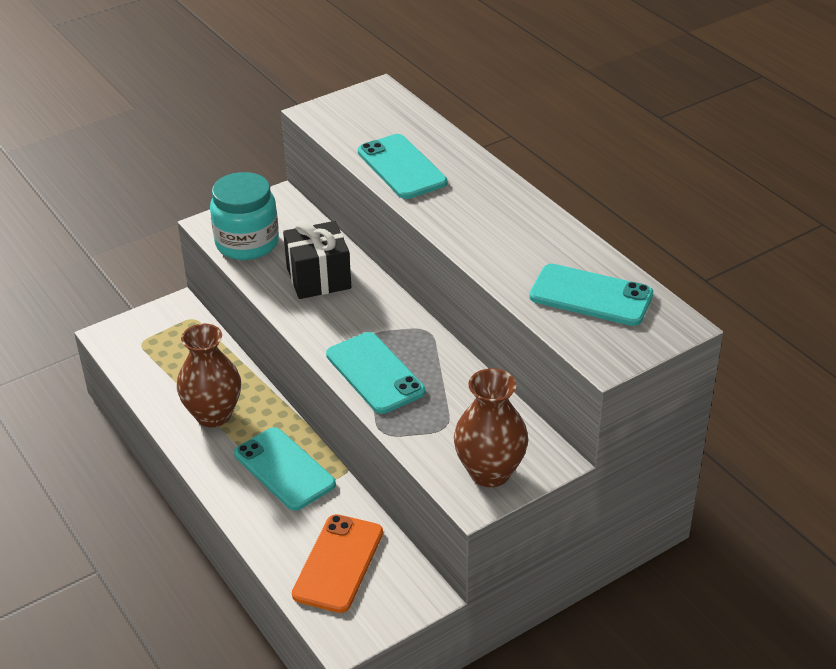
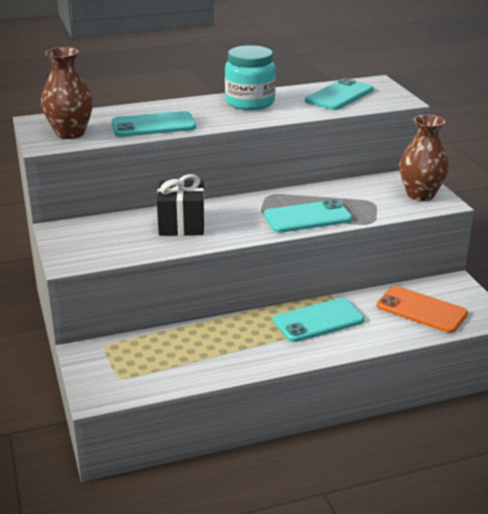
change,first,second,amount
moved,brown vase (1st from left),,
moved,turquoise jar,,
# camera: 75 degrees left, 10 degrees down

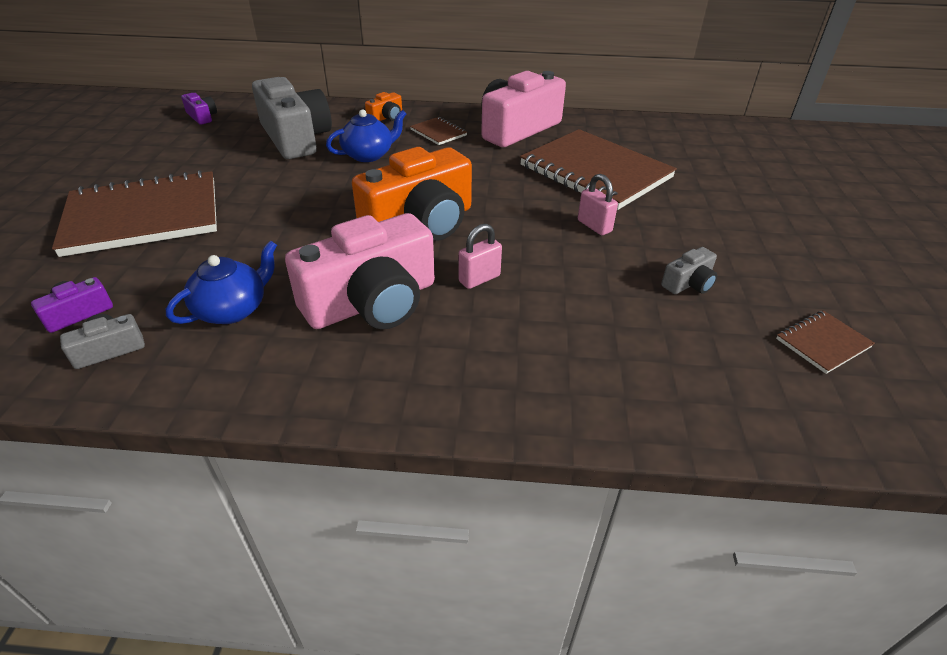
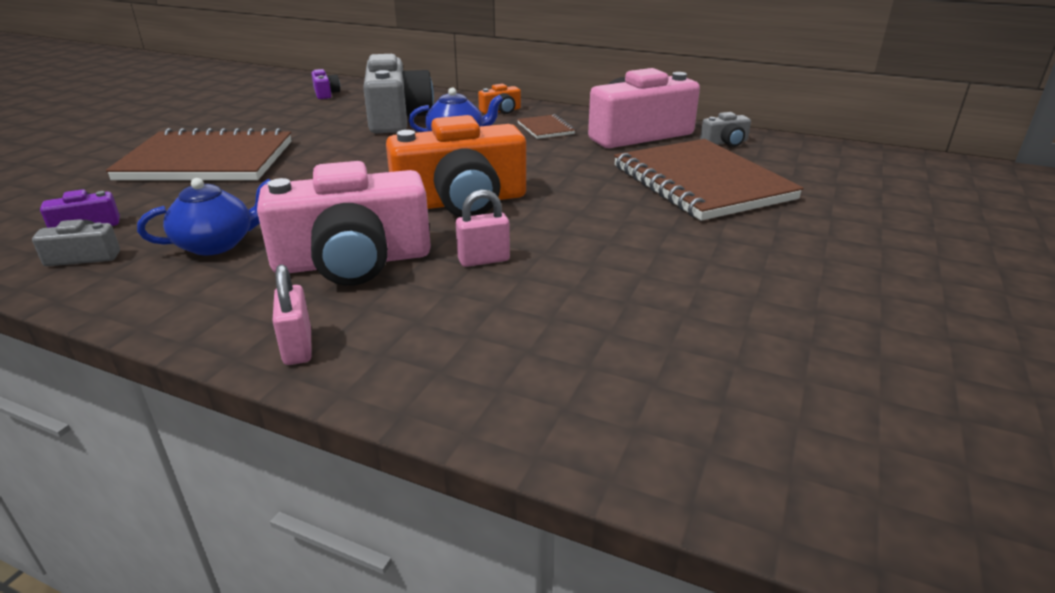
change,first,second,amount
moved,pink padlock (2nd from left in the first image),pink padlock (1st from left),
moved,grey camera (3rd from left),,
removed,brown notebook (4th from left),,
# camera: 20 degrees right, 10 degrees down

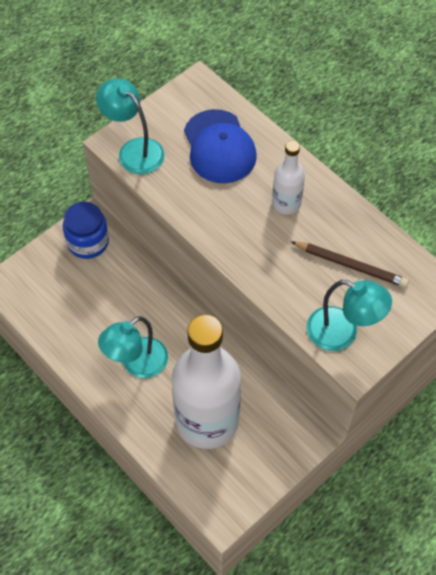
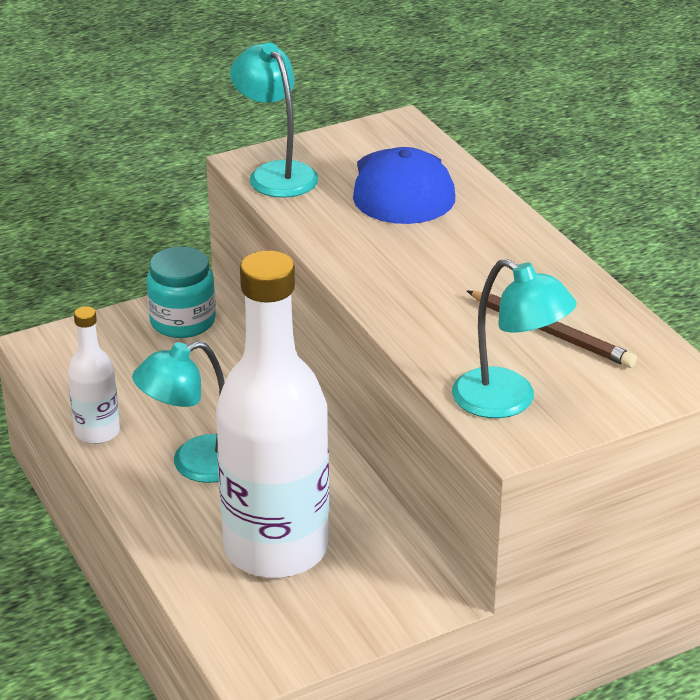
change,first,second,amount
recoloured,blue jar,turquoise jar,
moved,white bottle (2nd from left in the first image),white bottle (1st from left),
# camera: 15 degrees right, 25 degrees down

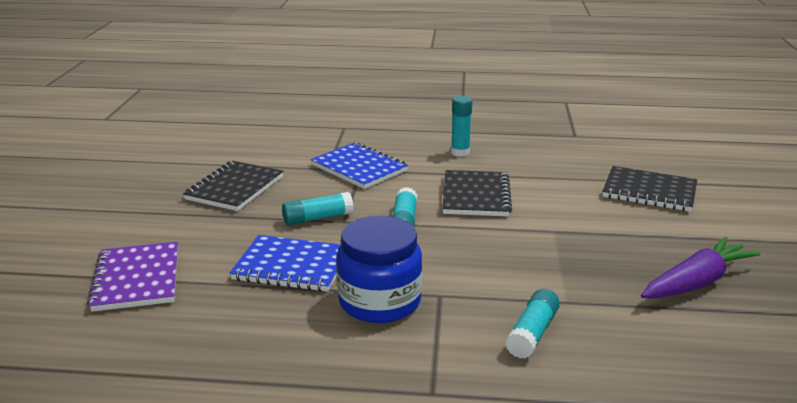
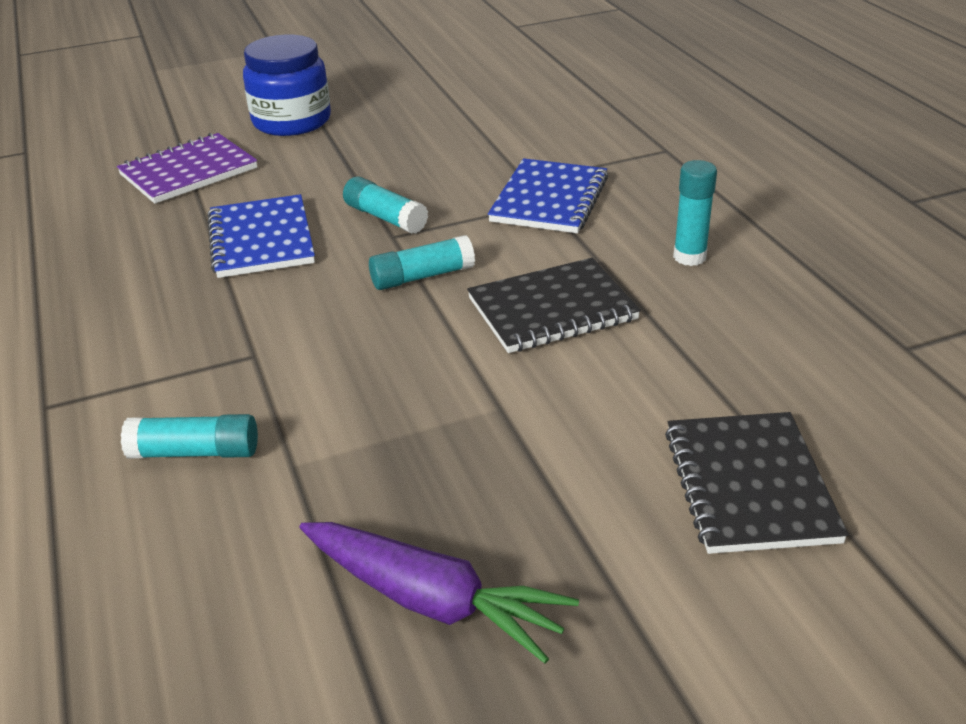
change,first,second,amount
removed,black notebook (1st from left),,
moved,blue jar,,
# camera: 65 degrees right, 10 degrees up

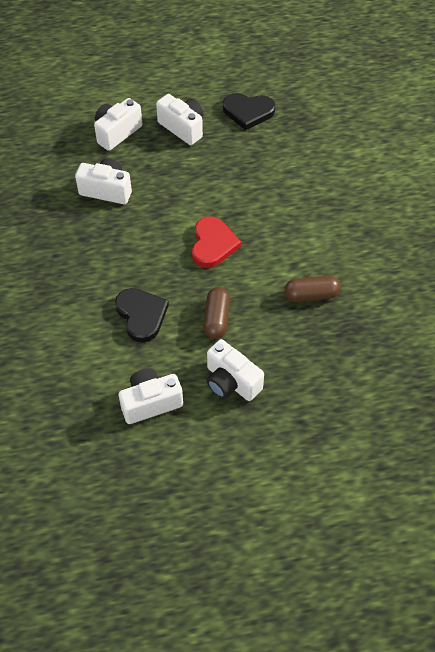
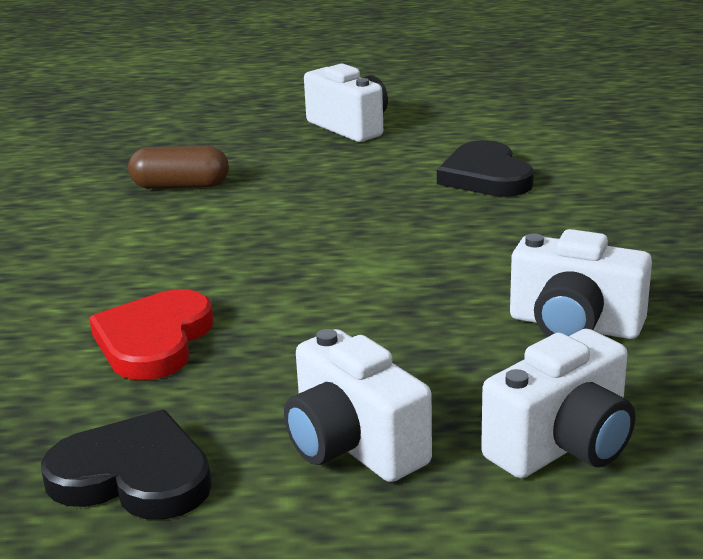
change,first,second,amount
removed,white camera (3rd from left),,
moved,red heart,,
removed,brown capsule (1st from left),,
# camera: 170 degrees left, 30 degrees down

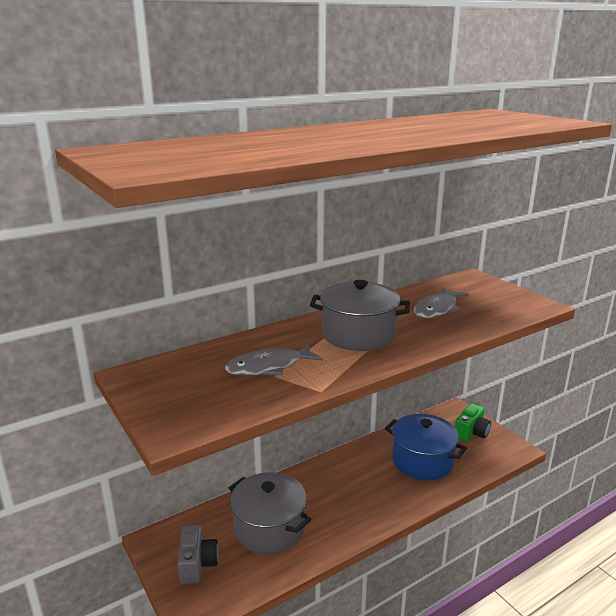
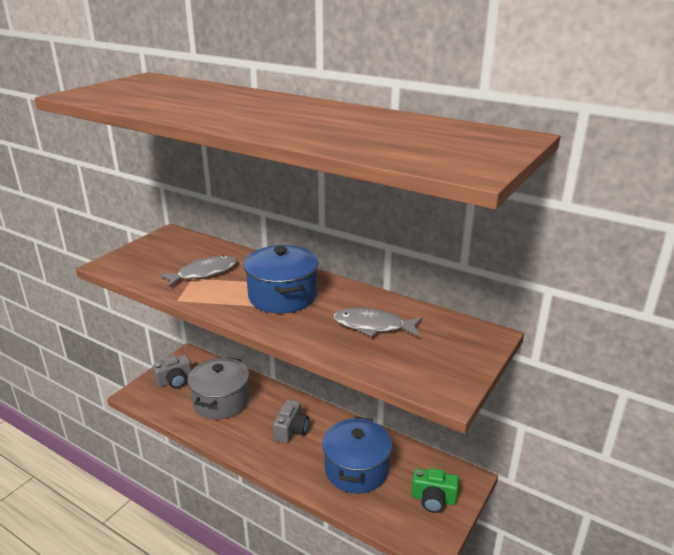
change,first,second,amount
turned,grey fish (1st from left),,105 degrees clockwise
recoloured,grey pot (2nd from left),blue pot (1st from left),
added,,grey camera (2nd from left),
# camera: 65 degrees right, 5 degrees up

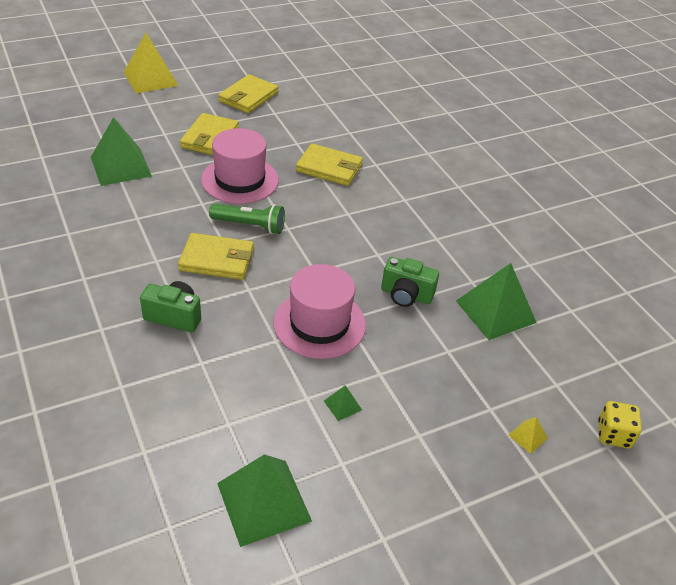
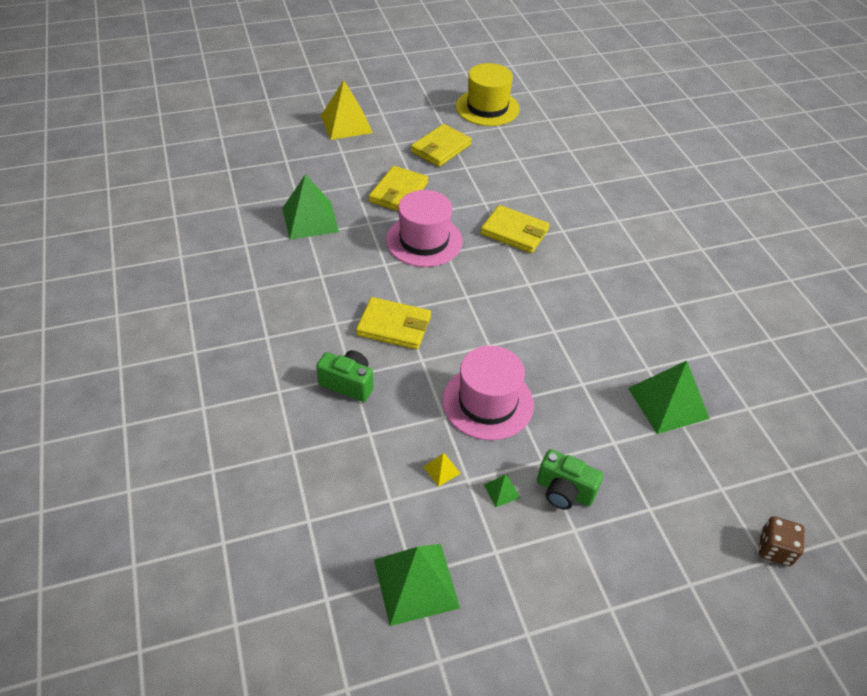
change,first,second,amount
removed,green flashlight,,
moved,green camera (2nd from left),,
moved,yellow pyramid (2nd from left),,
recoloured,yellow dice,brown dice,
added,,yellow hat,
# camera: 10 degrees right, 5 degrees up

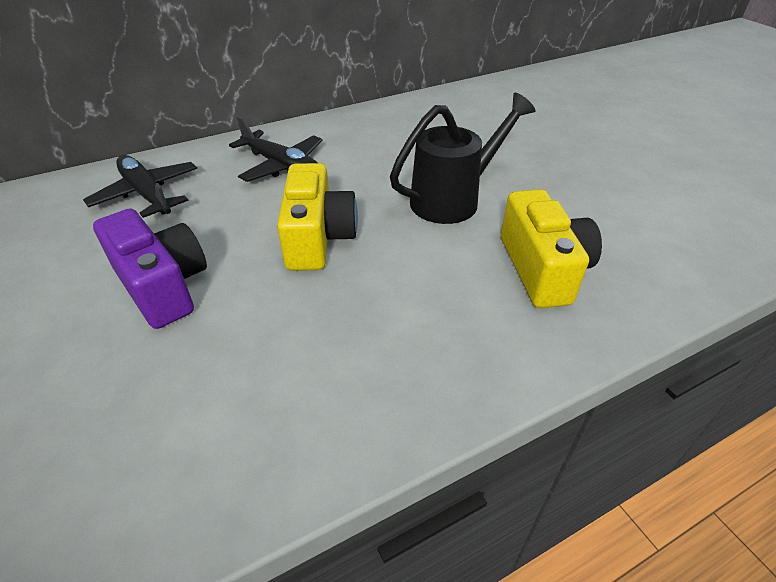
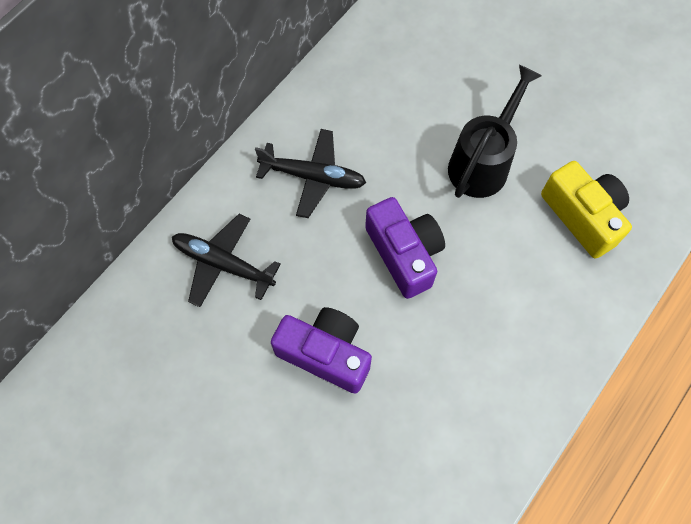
change,first,second,amount
recoloured,yellow camera (1st from left),purple camera (2nd from left),
# camera: 25 degrees left, 25 degrees up

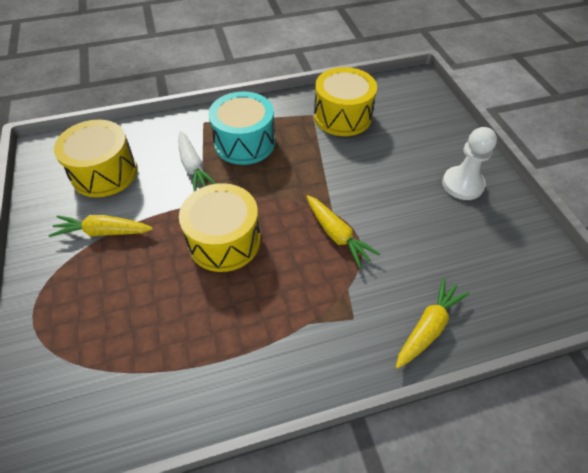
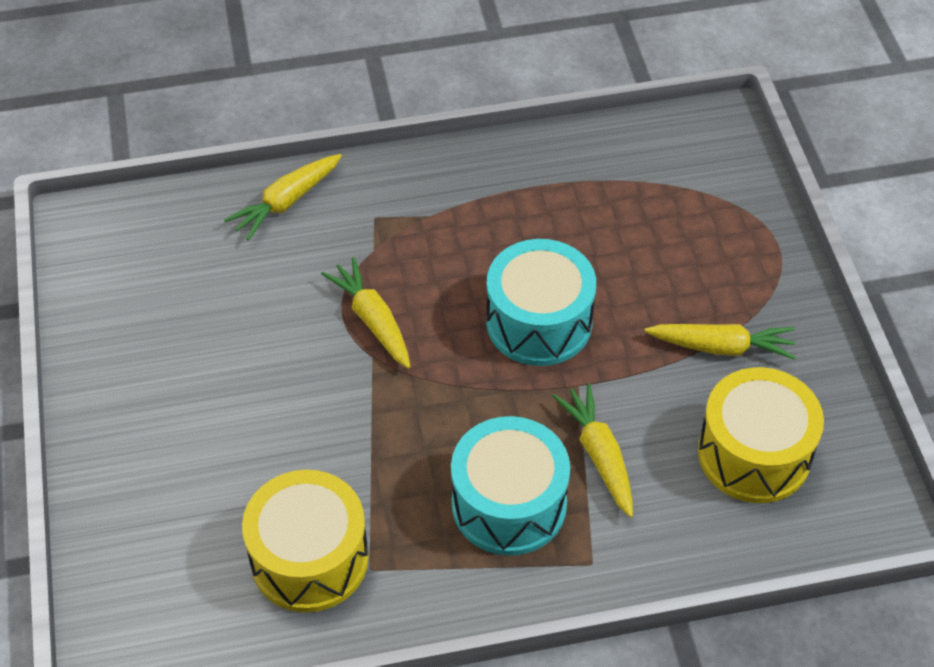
change,first,second,amount
recoloured,white carrot,yellow carrot (3rd from left),
recoloured,yellow drum (2nd from left),turquoise drum (2nd from left),
removed,white pawn,,
# camera: 175 degrees left, 0 degrees up

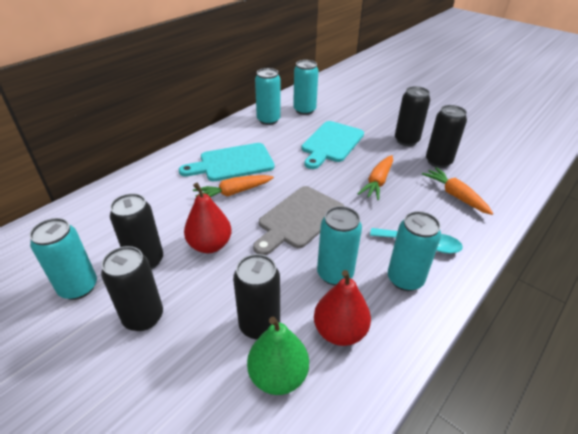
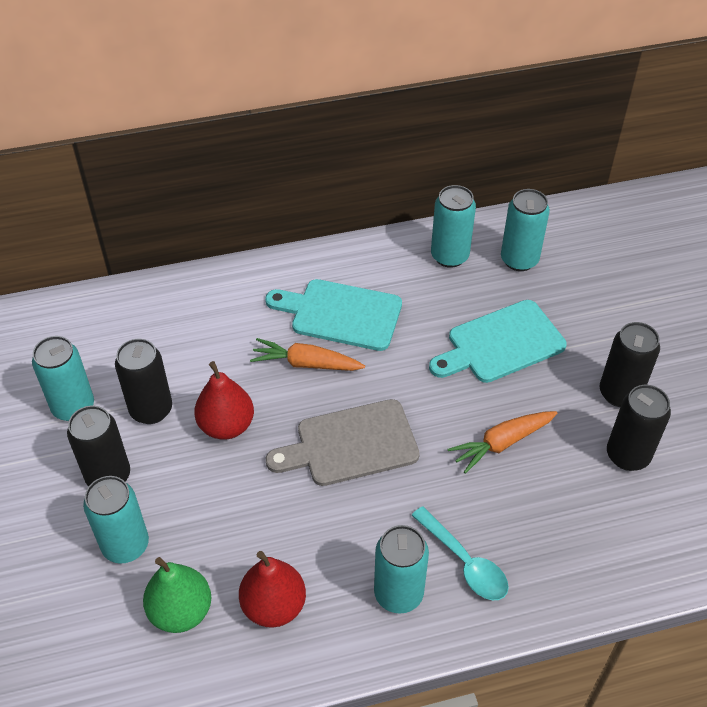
change,first,second,amount
removed,black can (3rd from left),,
moved,turquoise can (4th from left in the first image),turquoise can (2nd from left),
removed,orange carrot (3rd from left),,
# camera: 35 degrees right, 10 degrees up

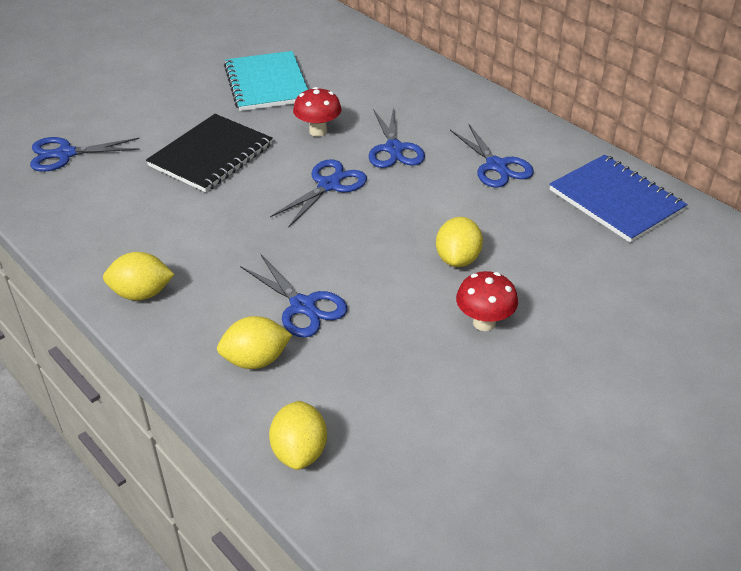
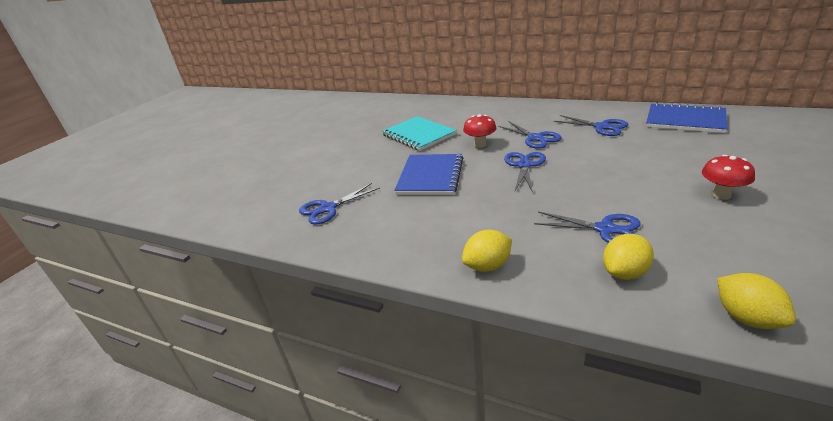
change,first,second,amount
recoloured,black notebook,blue notebook (1st from left),
removed,yellow lemon (4th from left),,
# camera: 20 degrees left, 10 degrees down

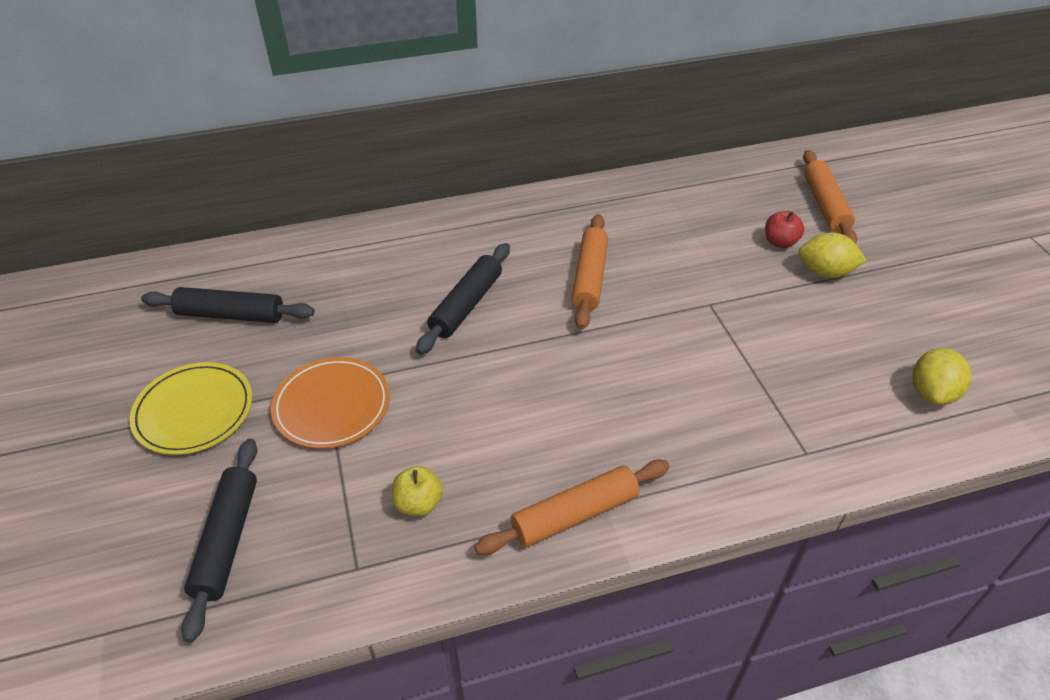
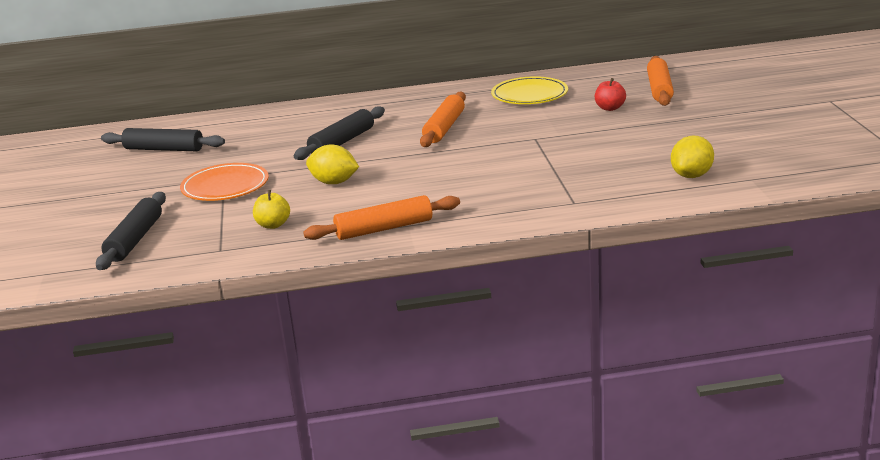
change,first,second,amount
moved,yellow plate,,
moved,yellow lemon (1st from left),,
# camera: 10 degrees right, 20 degrees down

